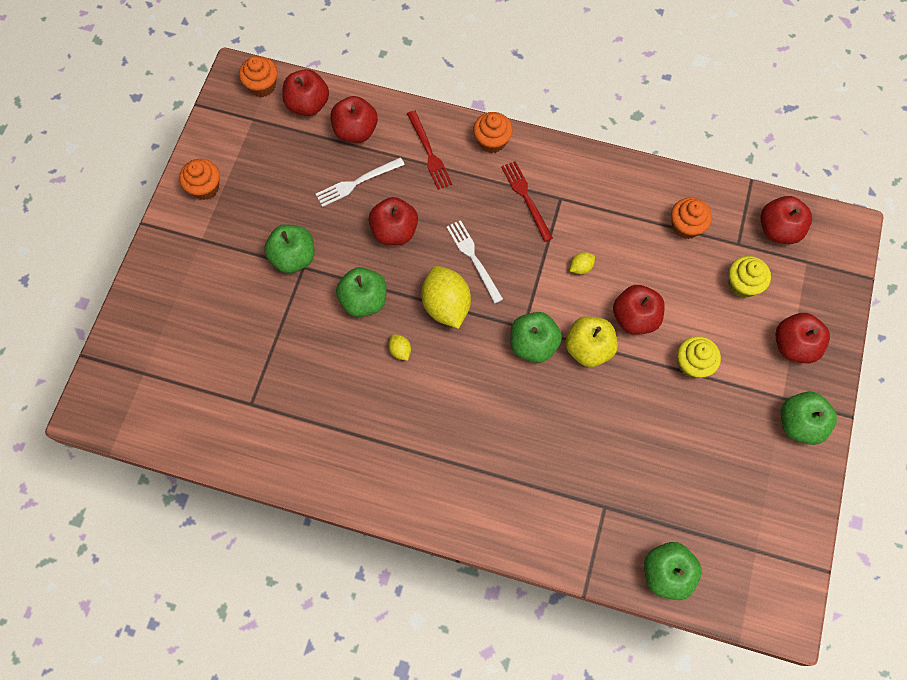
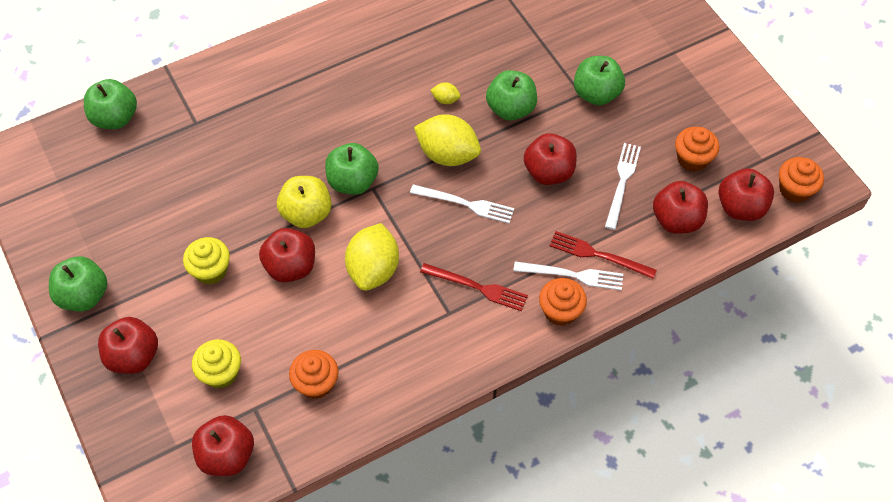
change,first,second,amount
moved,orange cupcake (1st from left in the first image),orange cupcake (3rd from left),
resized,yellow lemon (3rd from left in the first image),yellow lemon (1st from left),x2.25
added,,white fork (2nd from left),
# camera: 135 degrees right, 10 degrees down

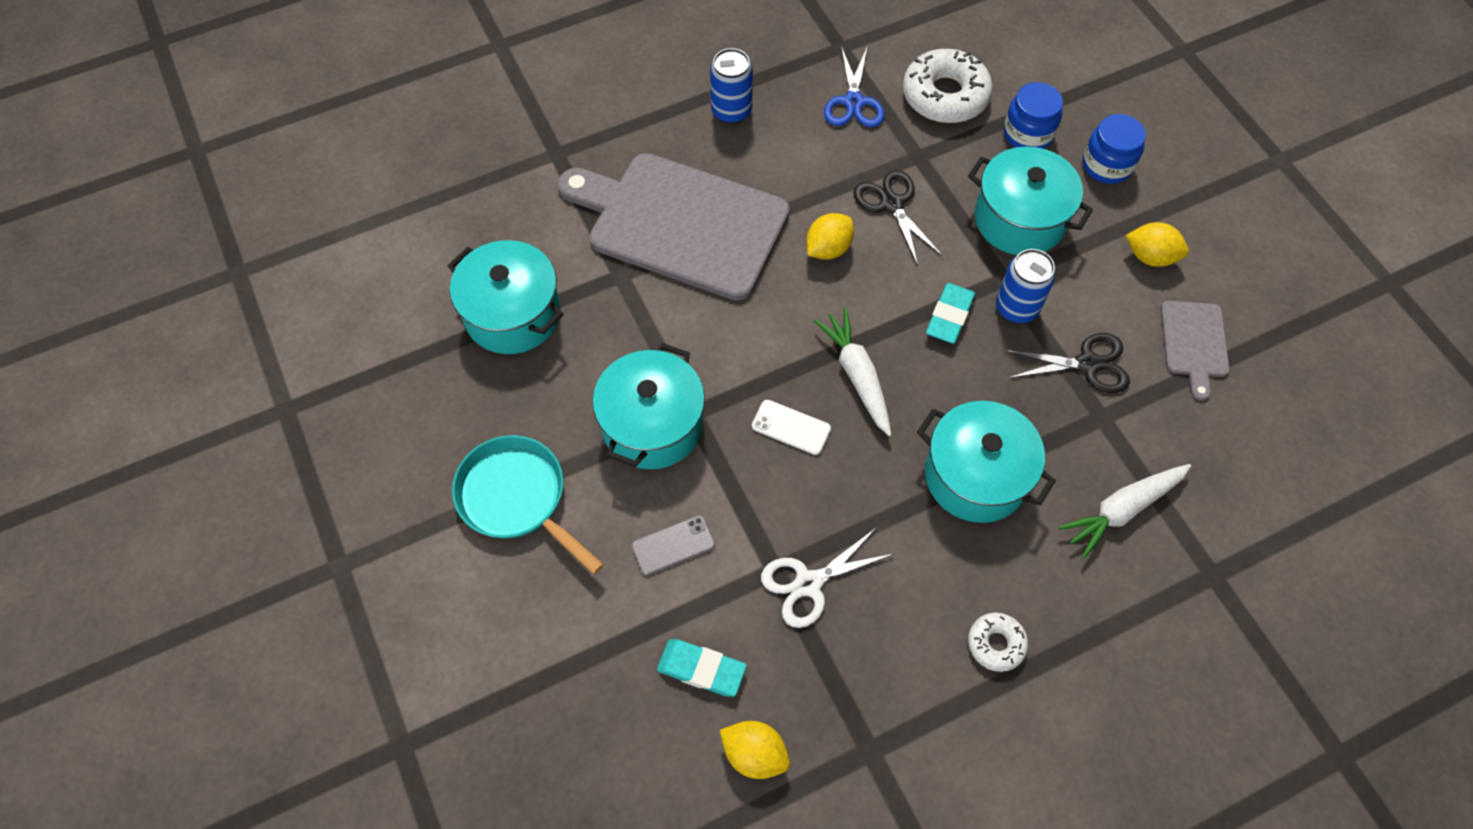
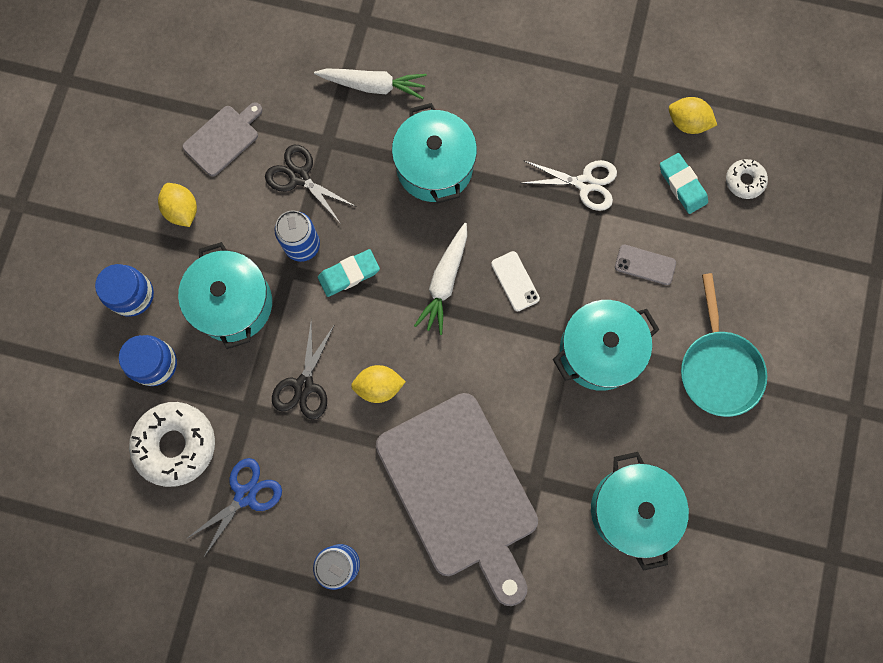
change,first,second,amount
turned,yellow lemon (1st from left in the first image),yellow lemon (3rd from left),45 degrees counterclockwise
moved,white donut (2nd from left),,
# camera: 140 degrees left, 15 degrees up

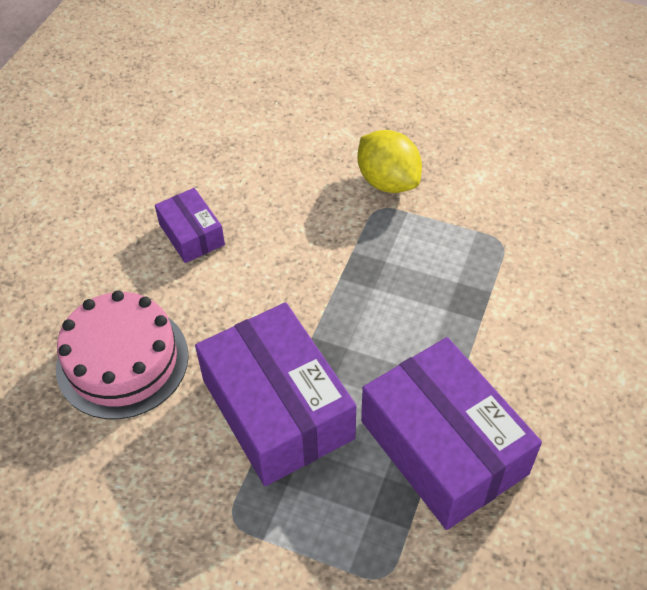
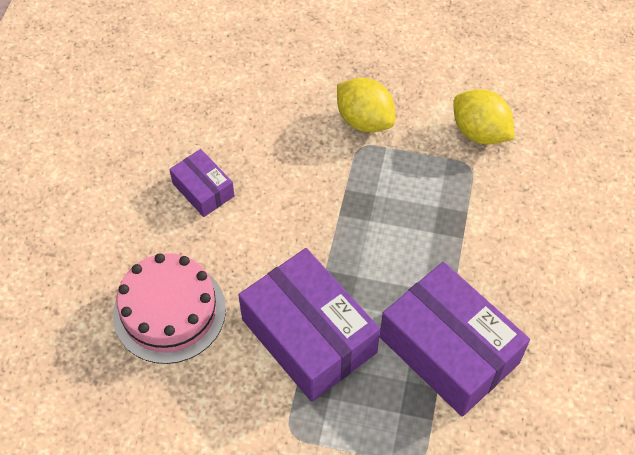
change,first,second,amount
added,,yellow lemon (2nd from left),
# camera: 10 degrees left, 5 degrees up

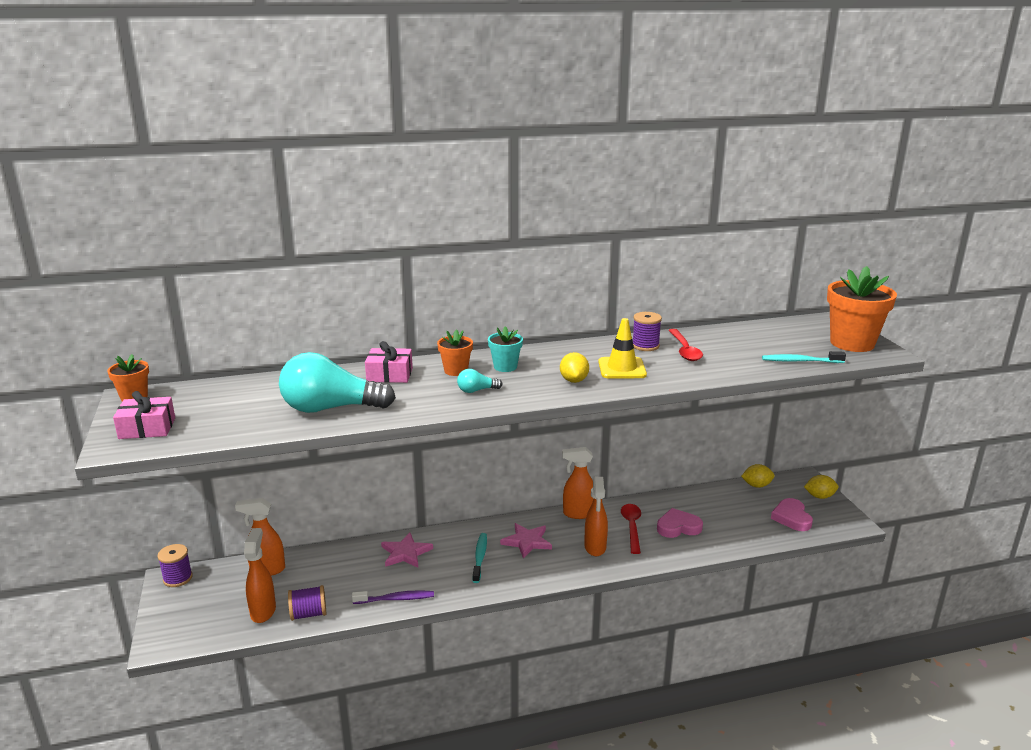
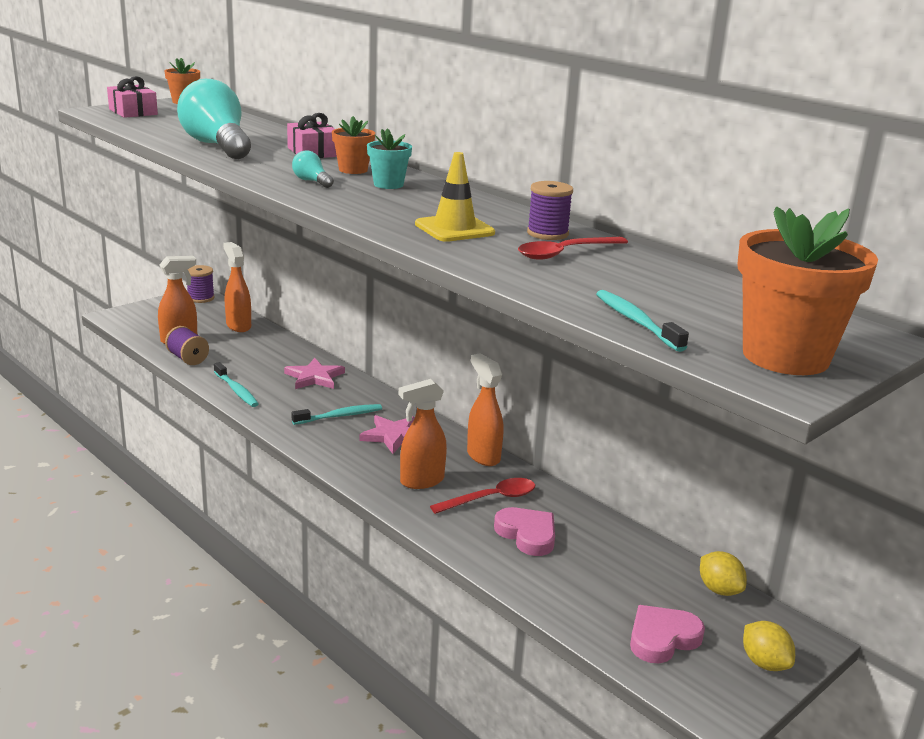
change,first,second,amount
recoloured,purple toothbrush,turquoise toothbrush (1st from left),
removed,yellow lemon (1st from left),,
# camera: 60 degrees right, 0 degrees up

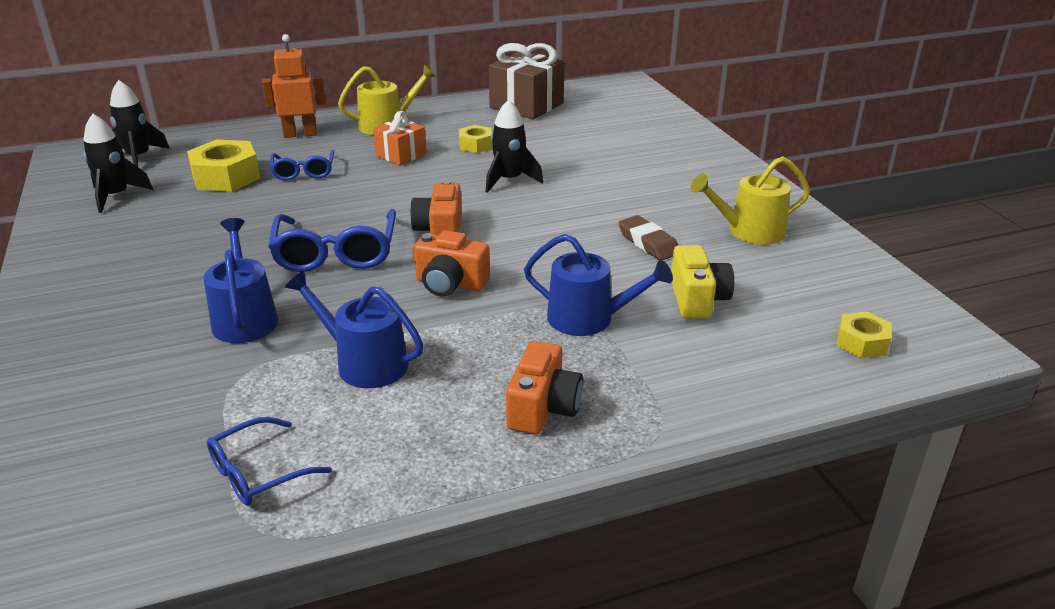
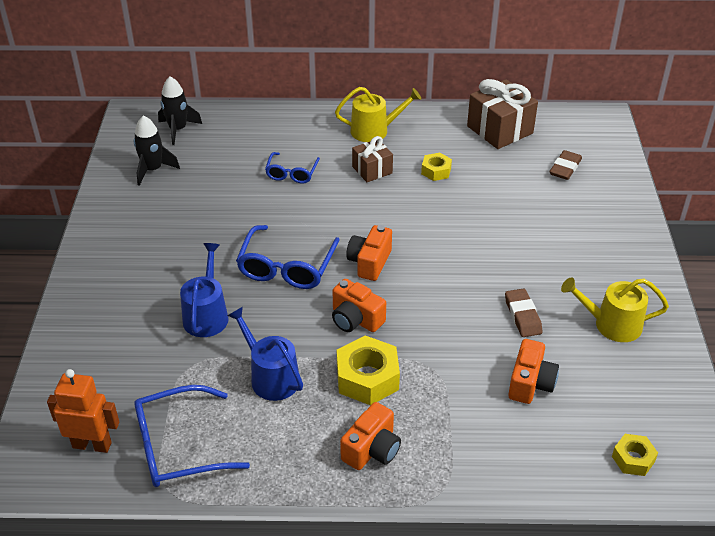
change,first,second,amount
moved,yellow nut (1st from left),,
resized,blue glasses (1st from left),,x1.65
moved,orange robot,,
recoloured,orange gift,brown gift (1st from left),
removed,black rocket (3rd from left),,
removed,blue watering can (3rd from left),,
recoloured,yellow camera,orange camera (4th from left),
added,,brown eraser (2nd from left),
# camera: 20 degrees right, 10 degrees up

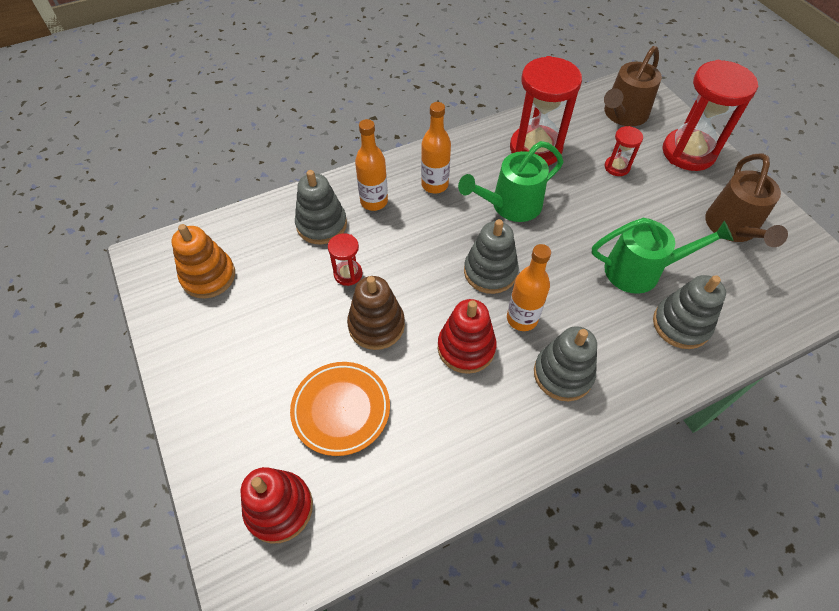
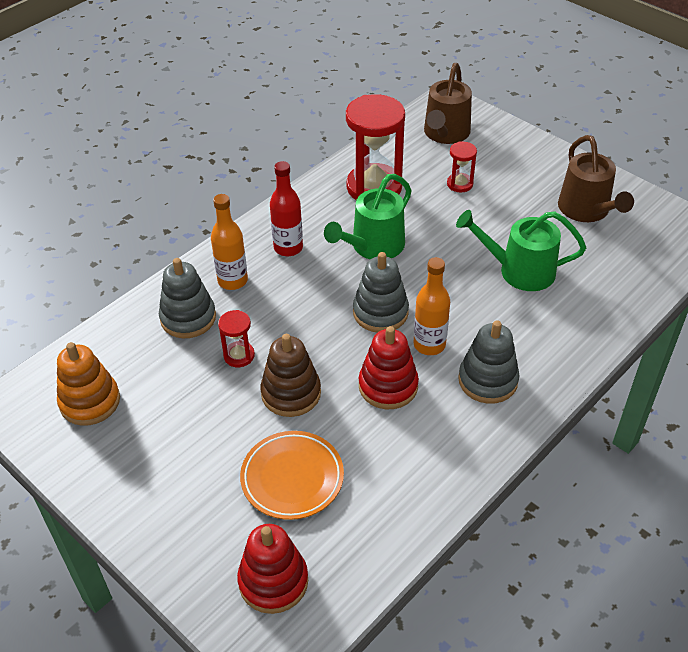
change,first,second,amount
recoloured,orange bottle (2nd from left),red bottle,
turned,green watering can (2nd from left),,150 degrees counterclockwise
removed,grey stacking toy (4th from left),,
removed,red hourglass (4th from left),,
# camera: 20 degrees left, 10 degrees down

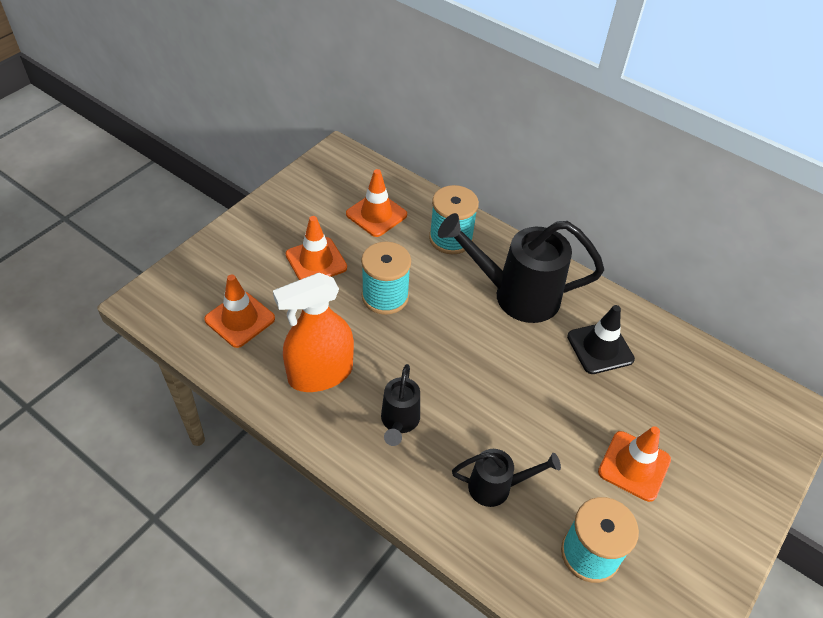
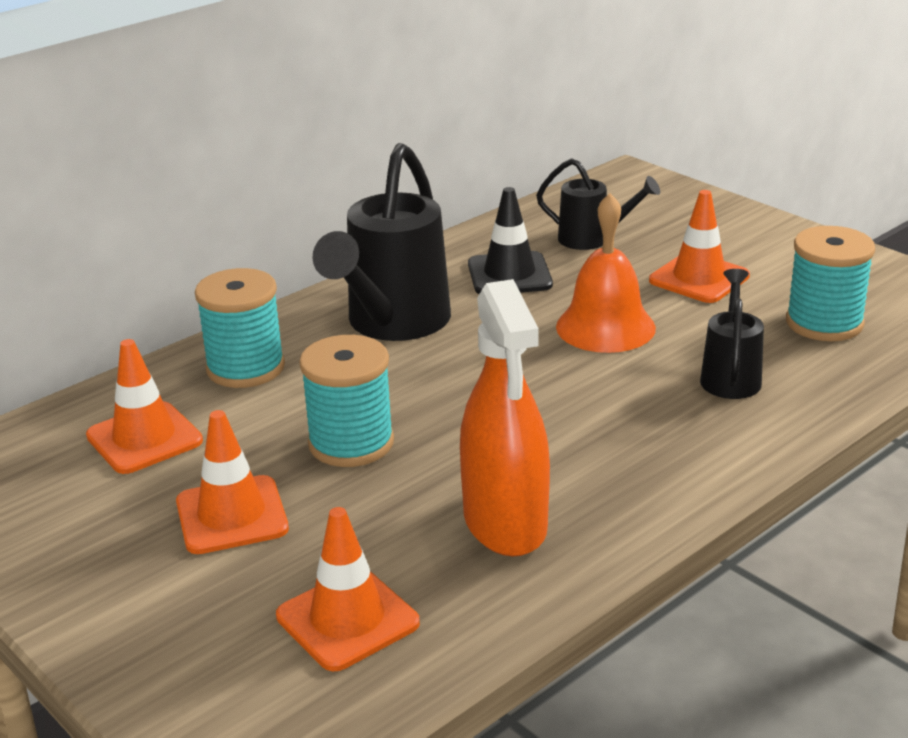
change,first,second,amount
moved,black watering can (1st from left in the first image),black watering can (2nd from left),
added,,orange bell,
# camera: 75 degrees left, 20 degrees down

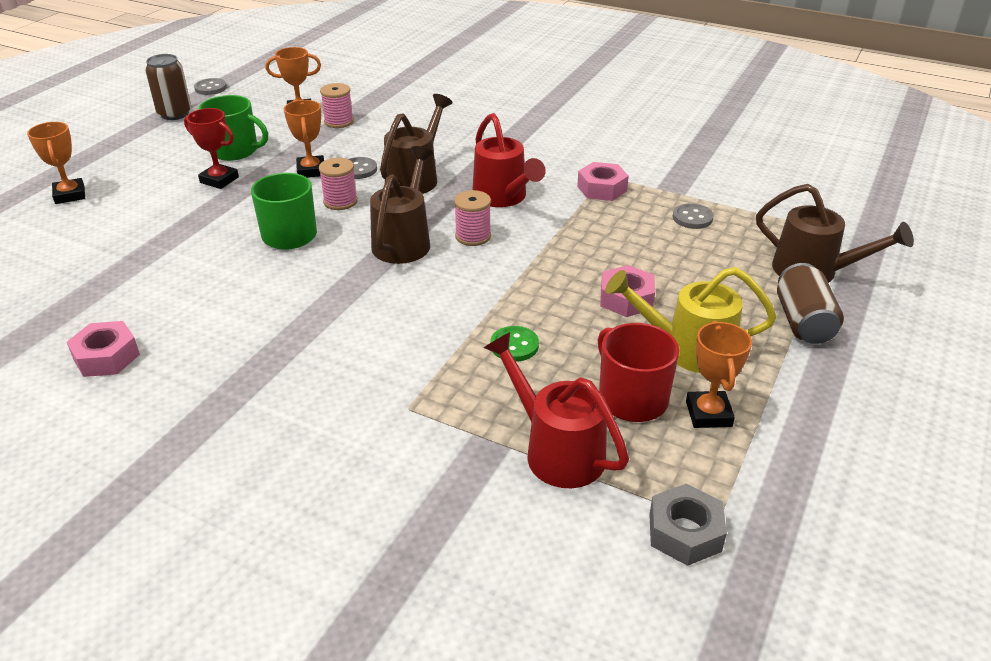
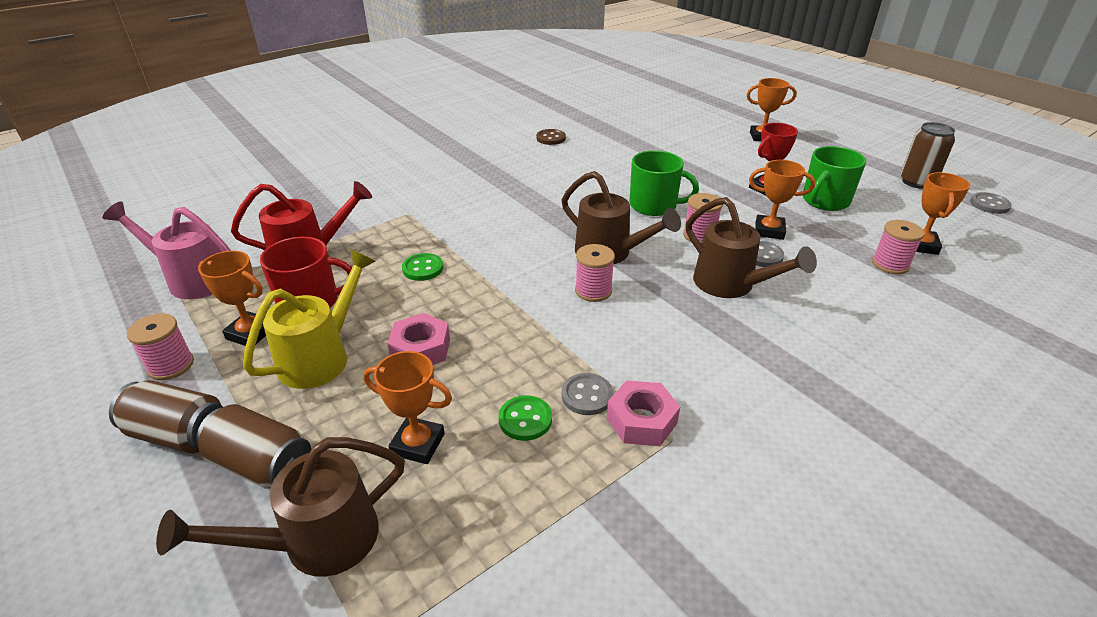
change,first,second,amount
replaced,pink nut (1st from left),brown button,
removed,red watering can (1st from left),,
replaced,grey nut,pink watering can,
moved,grey button (3rd from left in the first image),grey button (1st from left),
added,,brown can (1st from left),
added,,pink spool (1st from left),
added,,orange trophy (2nd from left),
added,,green button (2nd from left),
# camera: 115 degrees right, 0 degrees up

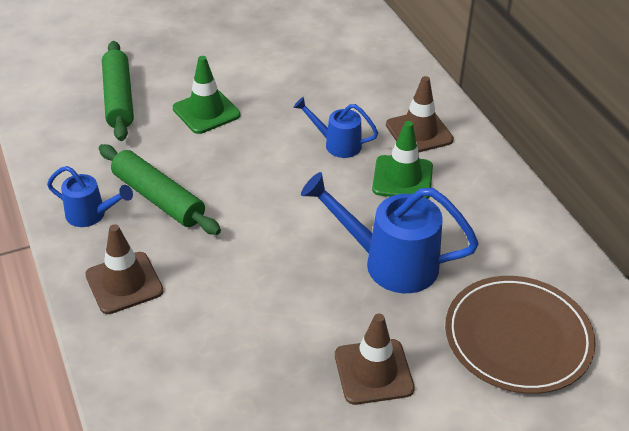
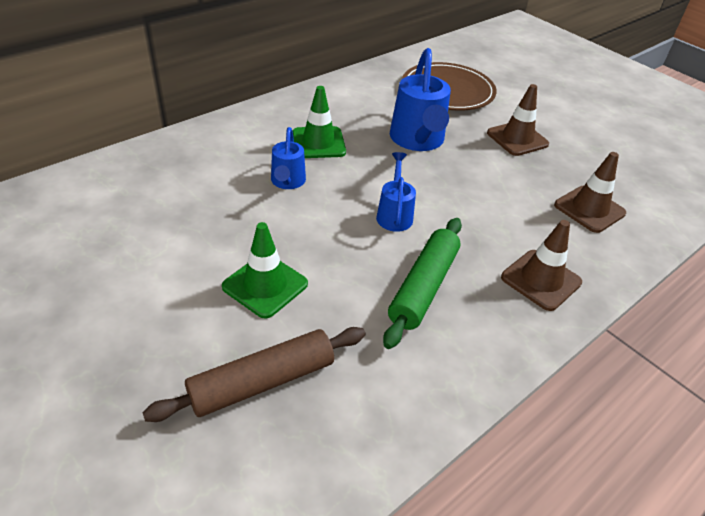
change,first,second,amount
moved,blue watering can (1st from left in the first image),blue watering can (2nd from left),
recoloured,green rolling pin (1st from left),brown rolling pin,
moved,brown traffic cone (3rd from left),,
# camera: 110 degrees left, 0 degrees up

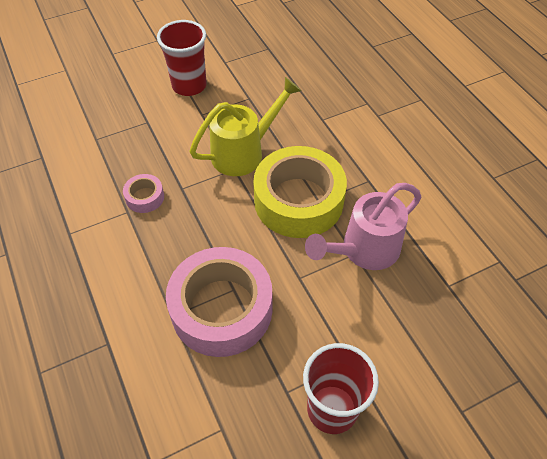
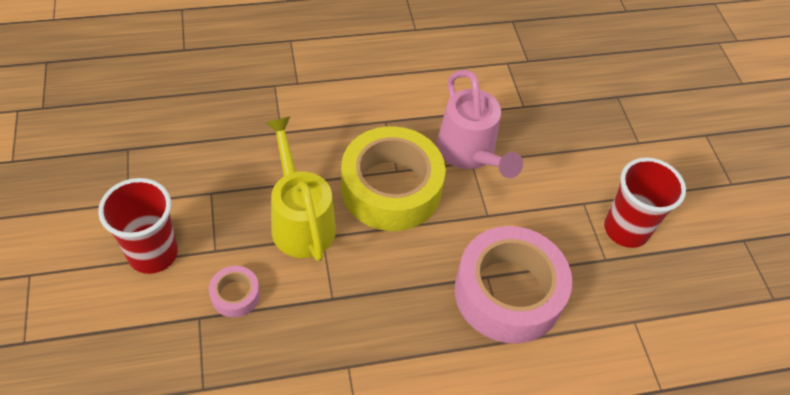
change,first,second,amount
moved,pink tape (1st from left),,
# camera: 80 degrees left, 0 degrees up

